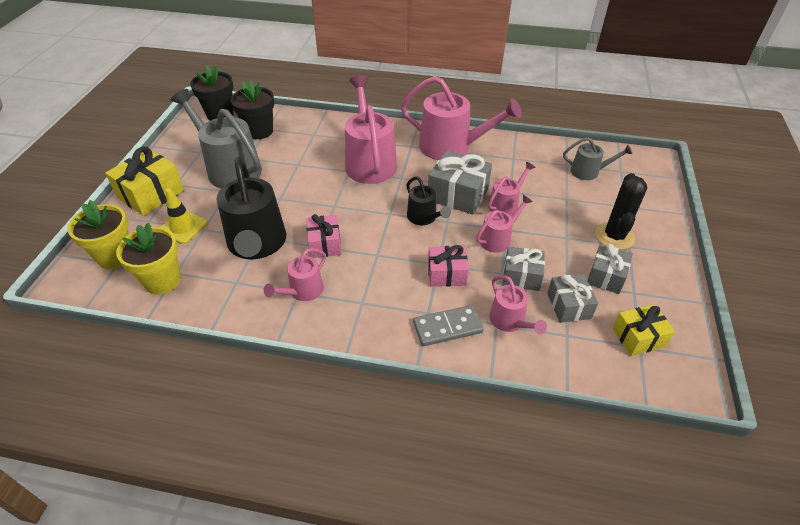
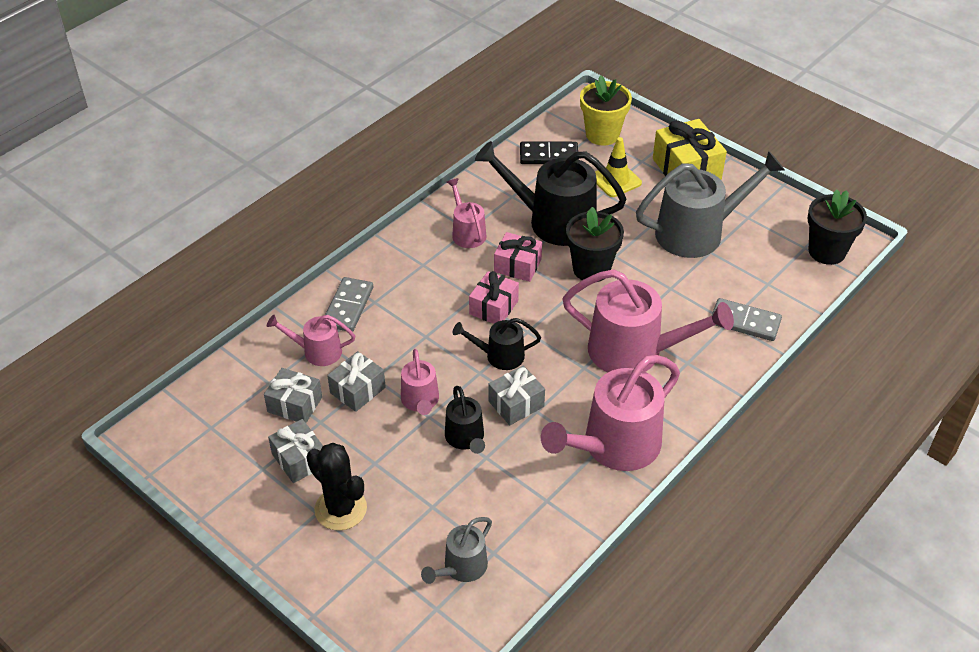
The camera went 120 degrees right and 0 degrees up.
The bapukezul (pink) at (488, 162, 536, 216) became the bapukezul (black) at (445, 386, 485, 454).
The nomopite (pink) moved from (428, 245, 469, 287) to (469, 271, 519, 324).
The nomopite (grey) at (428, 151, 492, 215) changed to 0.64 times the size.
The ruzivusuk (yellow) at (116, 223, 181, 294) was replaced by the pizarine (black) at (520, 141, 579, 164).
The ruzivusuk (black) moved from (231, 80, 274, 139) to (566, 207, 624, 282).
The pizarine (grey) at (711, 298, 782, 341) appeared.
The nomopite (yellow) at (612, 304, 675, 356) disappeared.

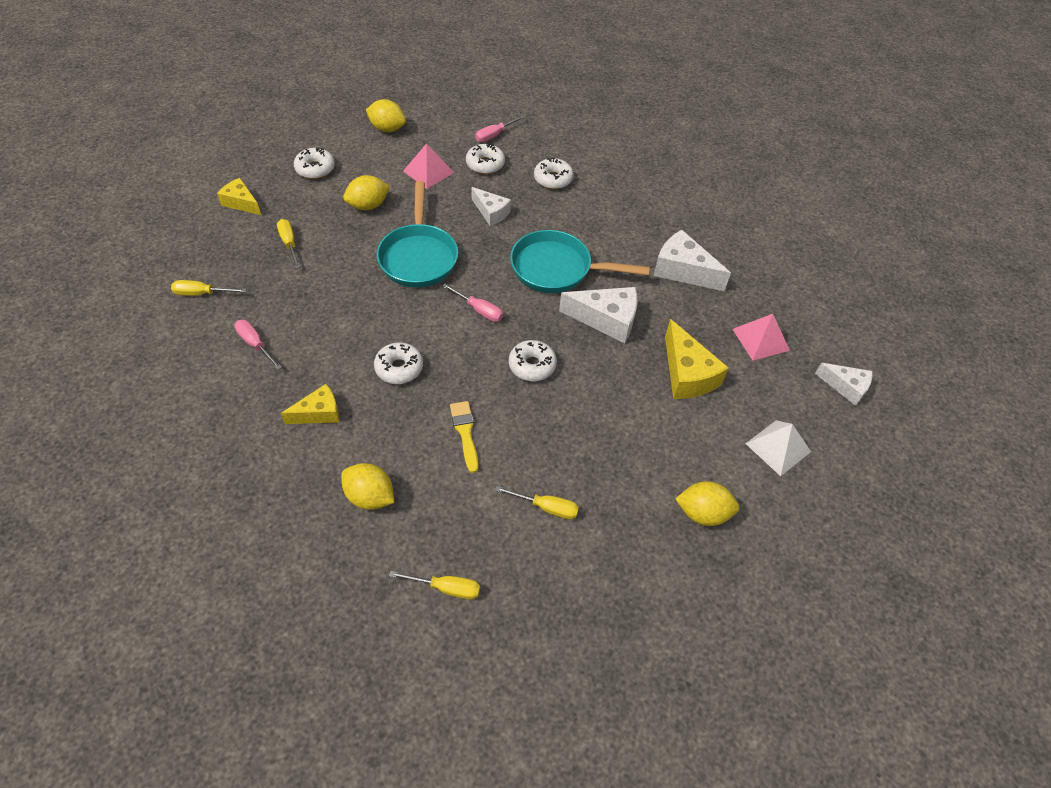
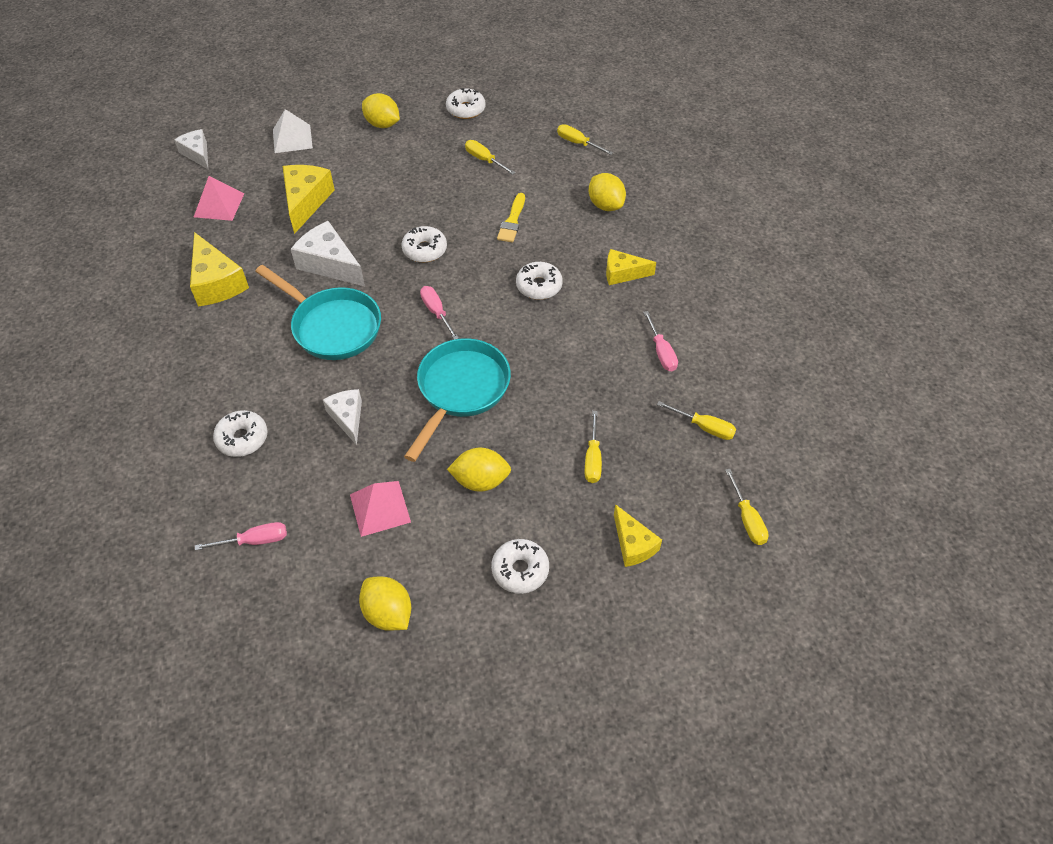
The camera went 150 degrees left and 0 degrees up.
The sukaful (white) at (654, 230, 731, 291) became the sukaful (yellow) at (190, 232, 249, 306).
The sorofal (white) moved from (466, 143, 505, 174) to (446, 88, 486, 119).
The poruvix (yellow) at (725, 469, 769, 545) appeared.

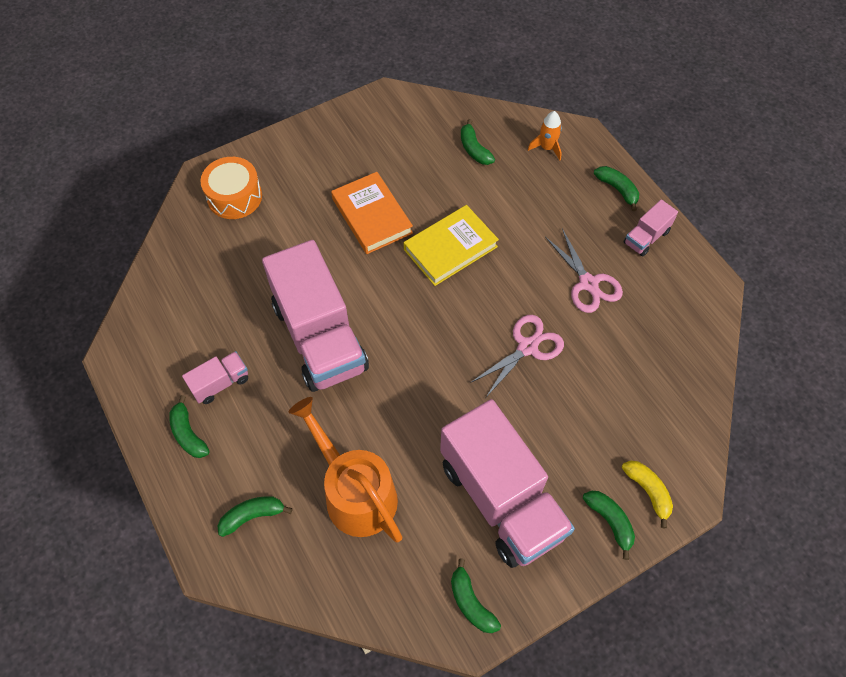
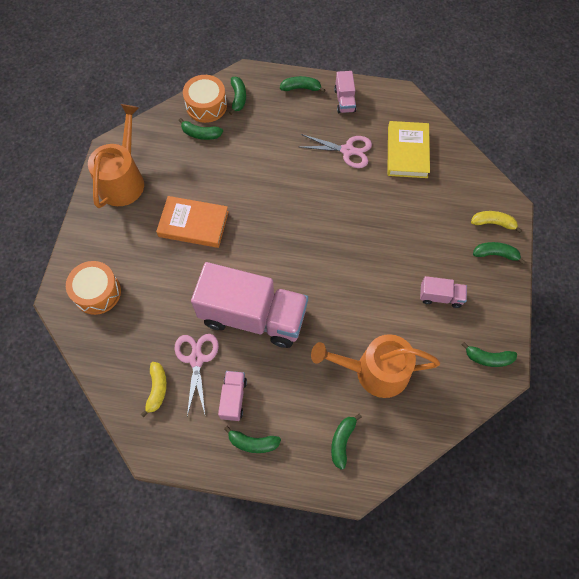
The camera went 50 degrees left and 5 degrees up.
The bapukezul (orange) at (88, 104, 144, 208) appeared.
The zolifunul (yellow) at (141, 362, 167, 417) appeared.
The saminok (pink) moved from (470, 315, 564, 397) to (174, 334, 219, 416).
The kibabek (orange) at (183, 75, 227, 123) appeared.
The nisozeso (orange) at (528, 111, 562, 160) was replaced by the zolifunul (green) at (229, 77, 246, 115).
The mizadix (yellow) moved from (404, 205, 499, 286) to (387, 121, 430, 178).
The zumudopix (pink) at (440, 399, 575, 568) changed to 0.43 times the size.

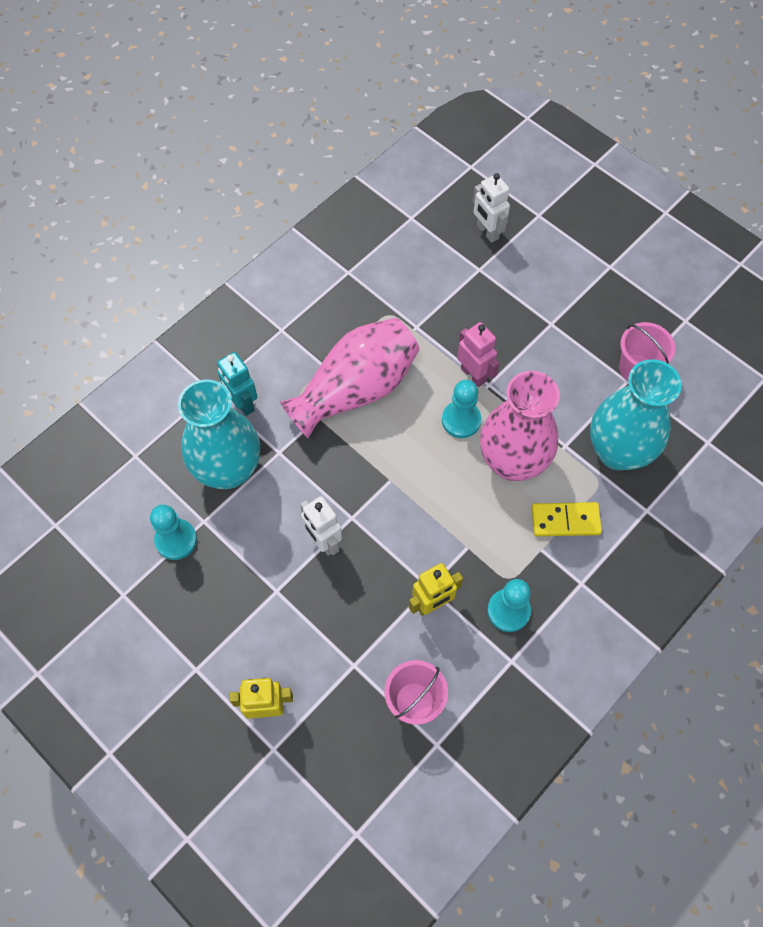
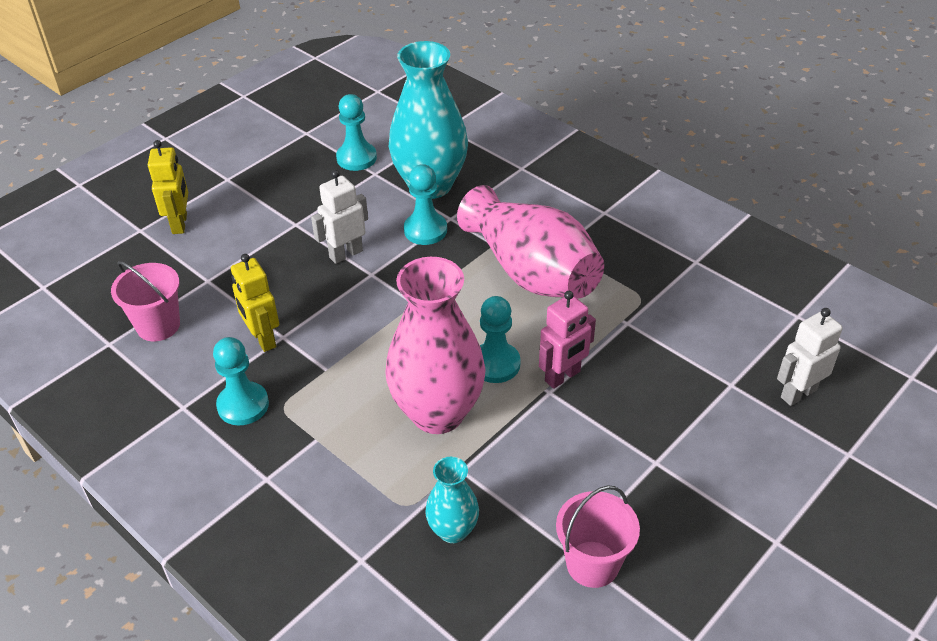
The camera went 90 degrees right and 20 degrees down.
The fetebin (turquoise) at (404, 164, 447, 245) appeared.
The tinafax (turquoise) at (590, 359, 682, 470) changed to 0.50 times the size.
The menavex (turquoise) at (217, 352, 258, 416) disappeared.
The pizarine (yellow) at (532, 502, 602, 536) disappeared.

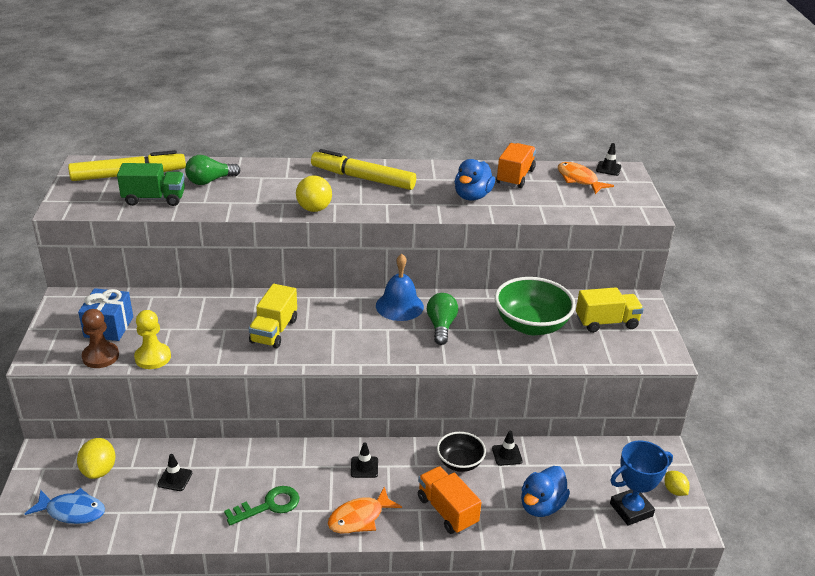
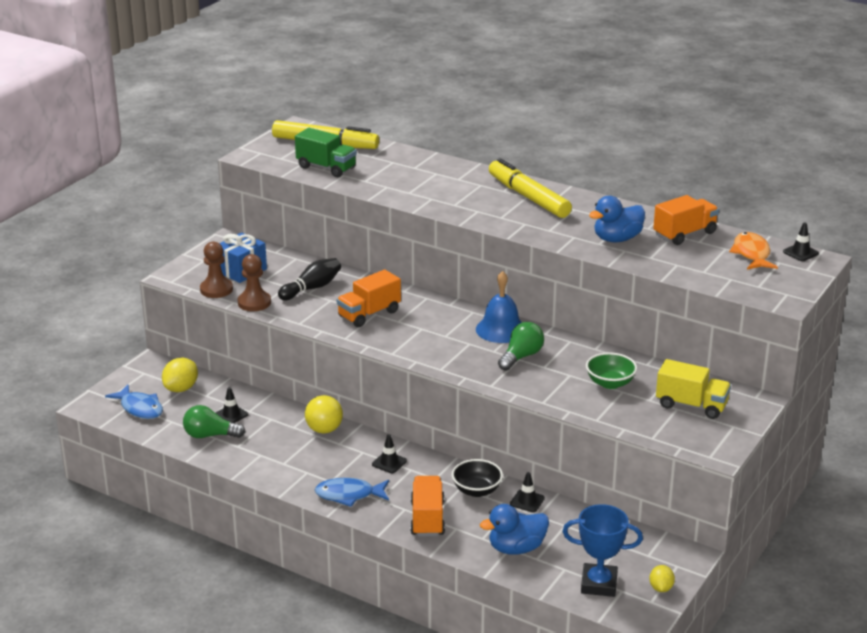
The camera went 35 degrees right and 5 degrees down.
The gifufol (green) moved from (185, 155, 240, 185) to (183, 405, 245, 438).
The fetebin (yellow) at (134, 310, 171, 369) became the fetebin (brown) at (238, 254, 271, 311).
The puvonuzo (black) at (278, 258, 341, 300) appeared.
The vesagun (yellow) moved from (296, 176, 332, 212) to (305, 395, 343, 434).
The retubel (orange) at (328, 486, 402, 533) became the retubel (blue) at (315, 478, 389, 507).
The zumudopix (yellow) at (249, 284, 297, 349) became the zumudopix (orange) at (337, 270, 401, 327).
The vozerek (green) at (495, 277, 576, 335) changed to 0.58 times the size.
The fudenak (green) at (224, 486, 299, 525) disappeared.

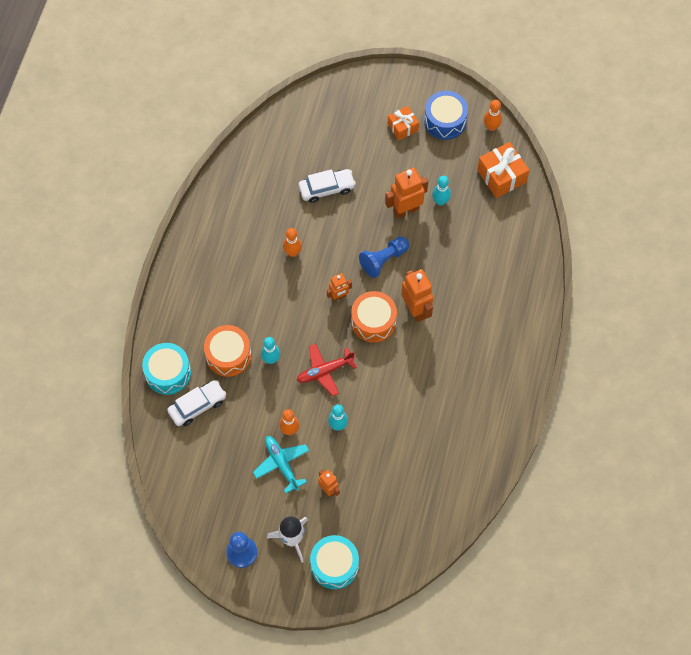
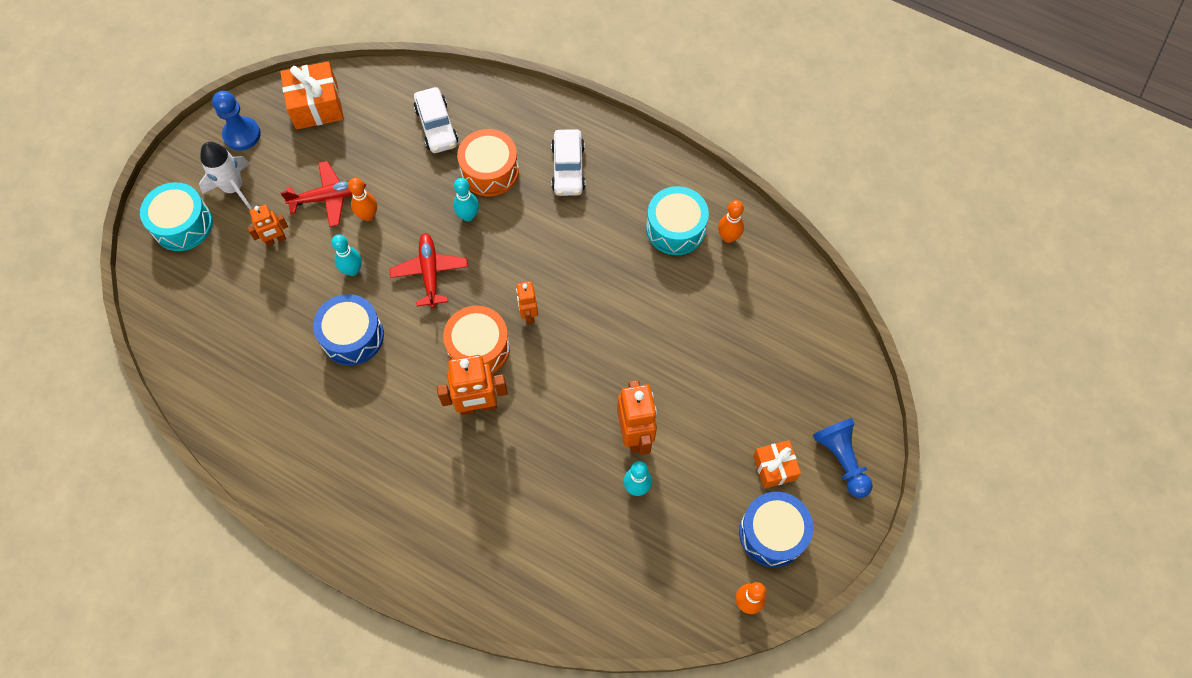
The camera went 105 degrees right and 0 degrees up.
The nomopite (orange) moved from (477, 142, 529, 198) to (280, 61, 344, 130).
The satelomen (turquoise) at (253, 436, 309, 493) became the satelomen (red) at (280, 161, 366, 227).
The kibabek (blue) at (313, 294, 384, 366) appeared.
The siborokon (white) moved from (299, 169, 356, 203) to (551, 129, 585, 196).
The kibabek (turquoise) moved from (142, 343, 191, 395) to (646, 186, 709, 255).
The puvonuzo (orange) moved from (283, 228, 302, 257) to (718, 200, 744, 243).
The fetebin (blue) moved from (359, 237, 409, 278) to (813, 418, 873, 498).

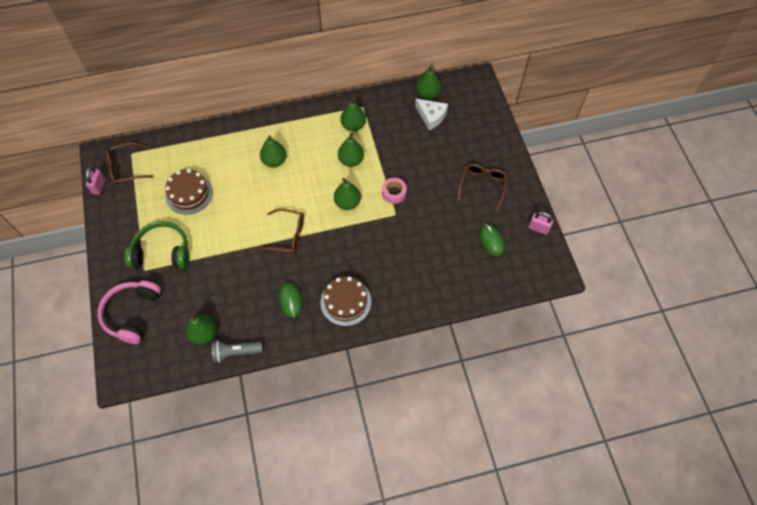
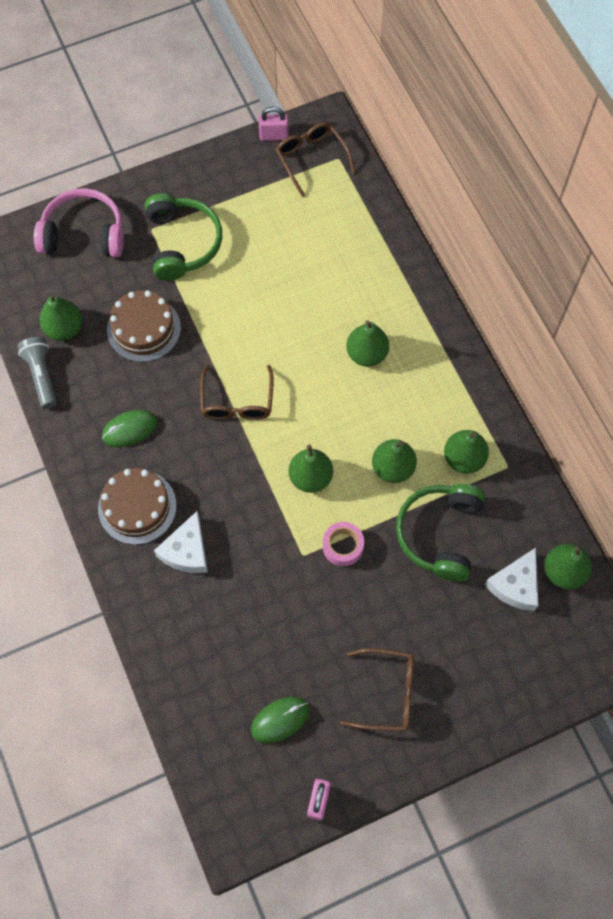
The camera went 80 degrees right and 5 degrees up.
The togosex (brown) moved from (165, 169, 213, 215) to (107, 290, 181, 362).
The sukaful (white) at (154, 511, 208, 573) appeared.
The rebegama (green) at (396, 484, 485, 582) appeared.

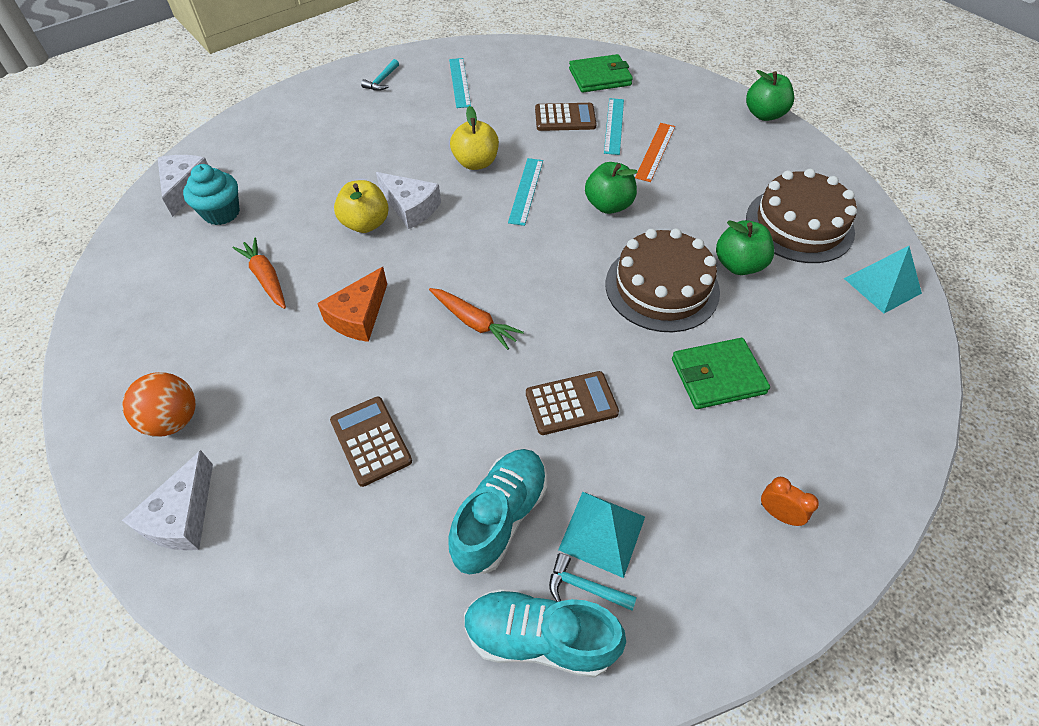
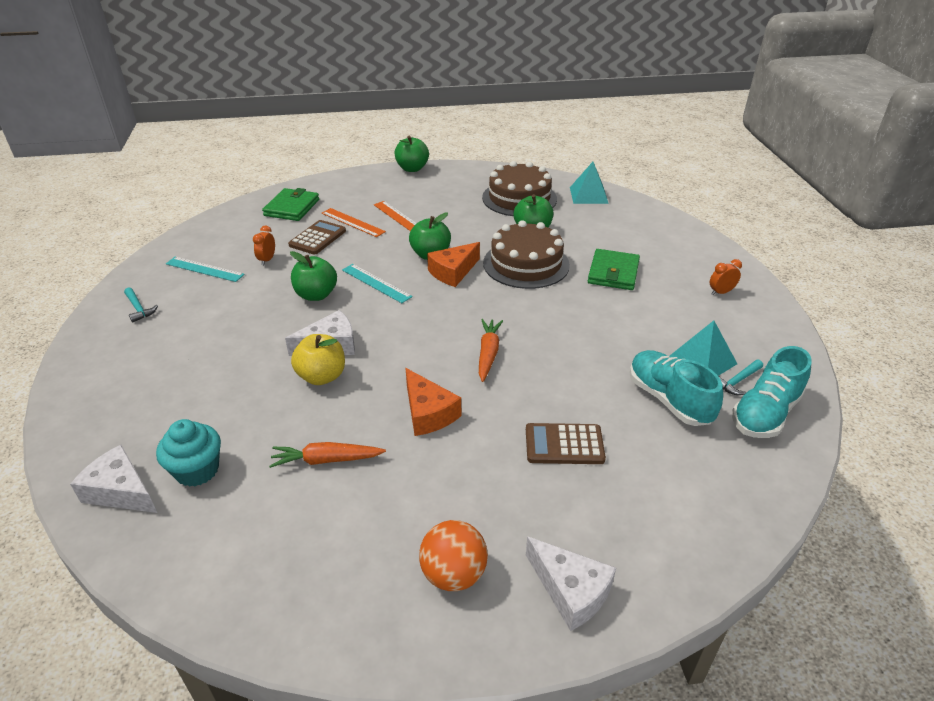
The camera went 60 degrees left and 15 degrees down.
The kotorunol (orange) at (253, 226, 275, 265) appeared.
The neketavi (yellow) at (450, 106, 499, 170) became the neketavi (green) at (290, 251, 337, 301).
The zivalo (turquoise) at (604, 98, 624, 155) became the zivalo (orange) at (321, 208, 386, 237).
The sukaful (orange) at (427, 242, 480, 287) appeared.
The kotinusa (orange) at (429, 288, 524, 350) turned 60 degrees counterclockwise.
The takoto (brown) at (526, 371, 619, 435) disappeared.

